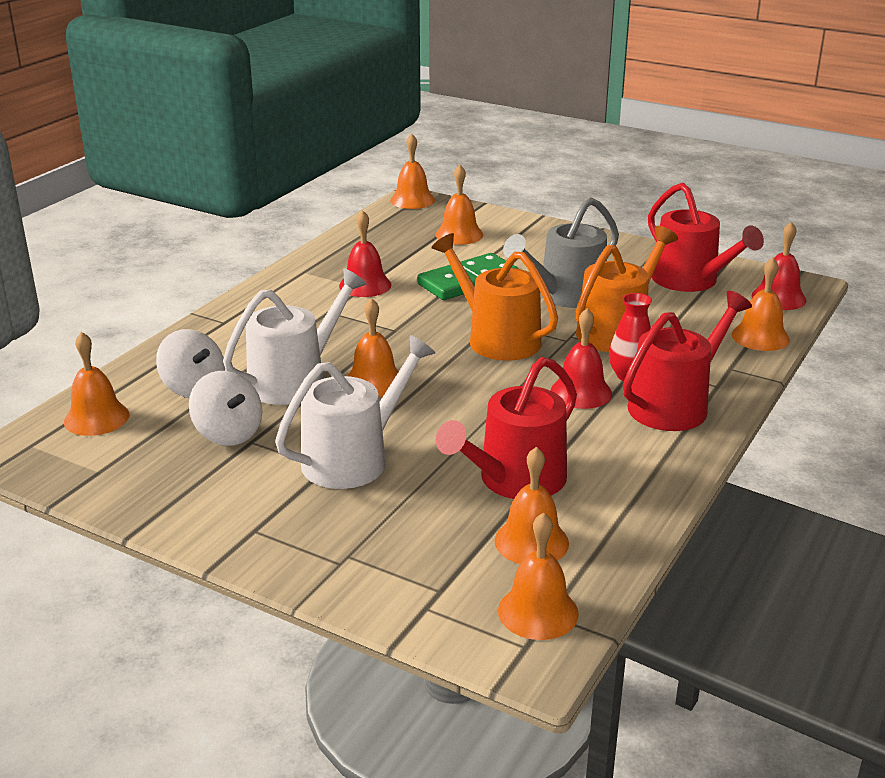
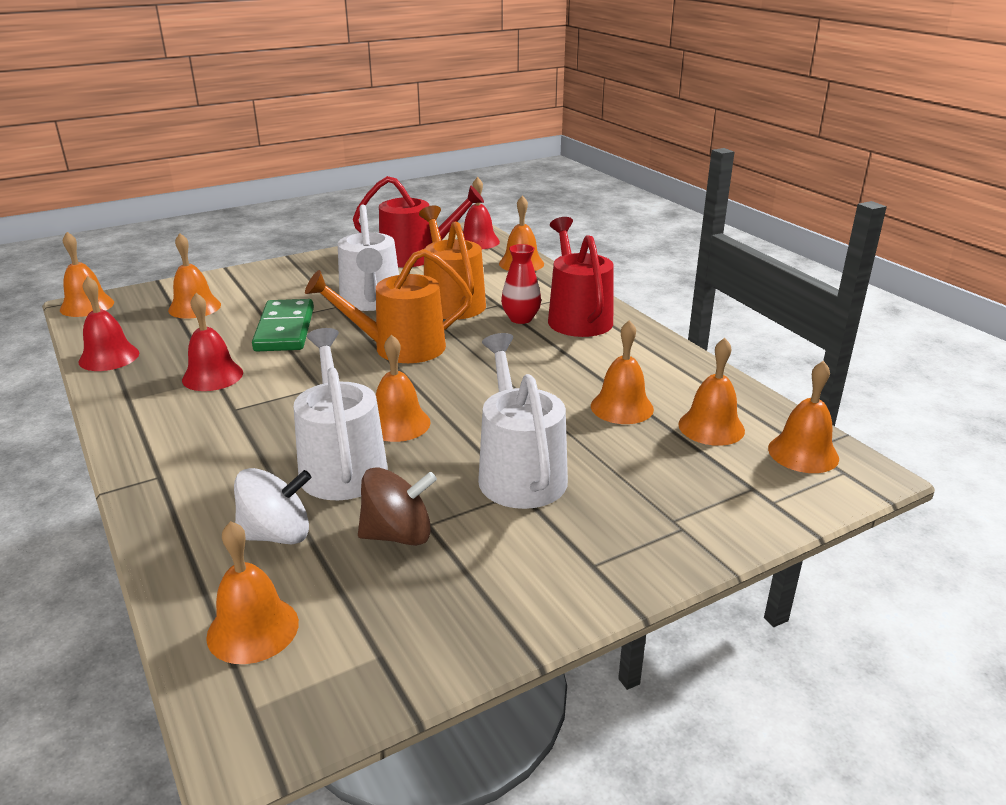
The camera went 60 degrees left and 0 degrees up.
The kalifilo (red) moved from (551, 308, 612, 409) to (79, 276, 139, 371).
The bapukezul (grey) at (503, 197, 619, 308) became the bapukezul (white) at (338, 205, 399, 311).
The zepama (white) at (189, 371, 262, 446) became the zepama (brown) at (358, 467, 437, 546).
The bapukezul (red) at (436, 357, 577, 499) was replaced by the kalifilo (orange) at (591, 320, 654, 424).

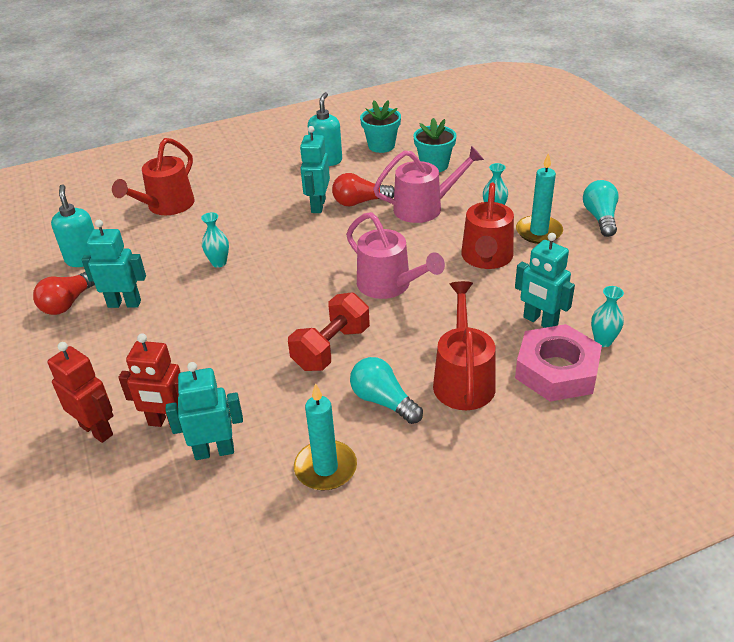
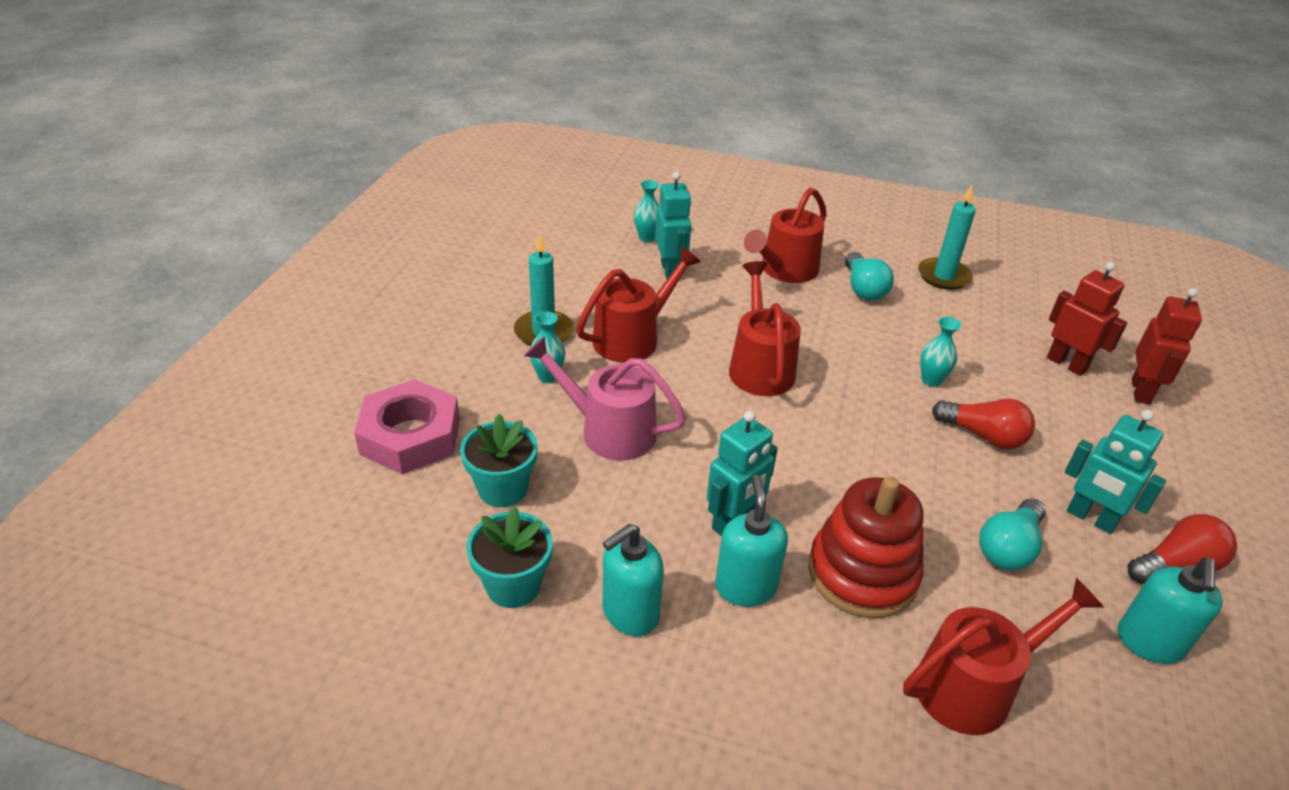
The camera went 145 degrees left and 0 degrees up.
The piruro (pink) moved from (515, 324, 602, 402) to (354, 379, 460, 474).
The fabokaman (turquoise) at (715, 475, 788, 607) appeared.
The bapukezul (pink) at (346, 212, 445, 299) became the bapukezul (red) at (729, 261, 801, 396).
The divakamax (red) at (808, 476, 924, 618) appeared.
The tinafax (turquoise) moved from (201, 212, 229, 268) to (920, 317, 961, 387).
The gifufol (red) moved from (332, 173, 394, 206) to (932, 399, 1035, 449).
The gifufol (turquoise) moved from (583, 180, 619, 237) to (979, 499, 1046, 571).
The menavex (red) at (47, 342, 113, 443) turned 150 degrees counterclockwise.
The menavex (turquoise) at (166, 362, 243, 460) disappeared.
The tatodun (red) at (288, 292, 370, 371) disappeared.

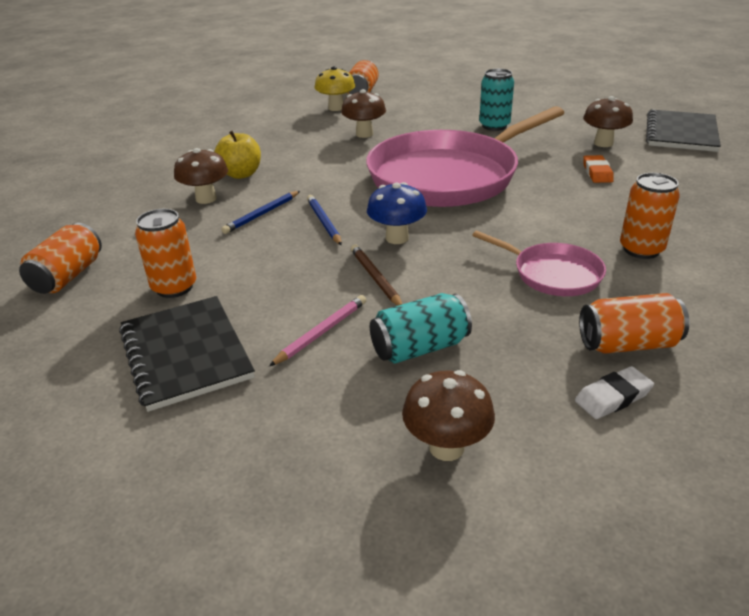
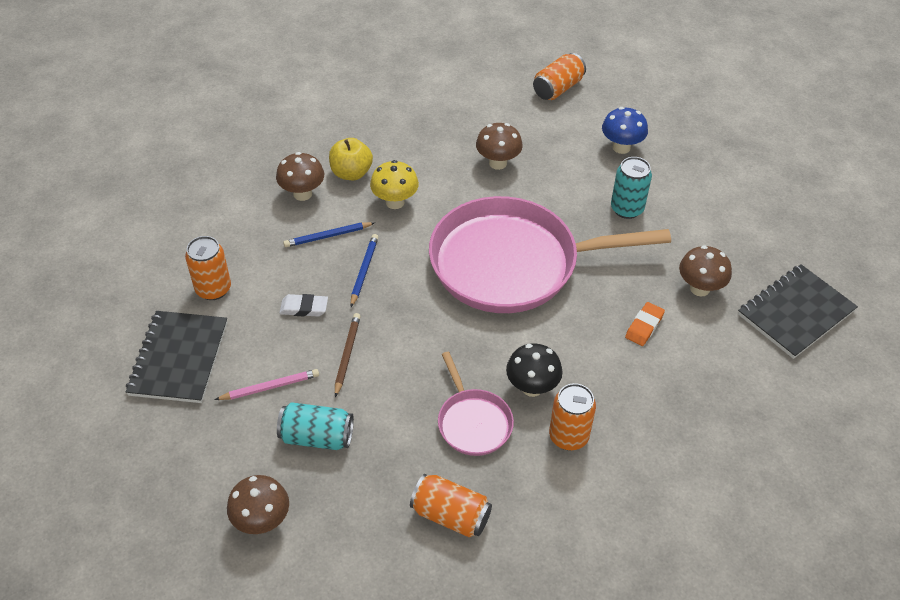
The camera went 30 degrees right and 15 degrees up.
The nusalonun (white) moved from (575, 366, 654, 419) to (279, 294, 328, 317).
The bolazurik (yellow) moved from (315, 66, 355, 111) to (370, 160, 419, 209).
The bolazurik (black) at (506, 343, 563, 397) appeared.
The bolazurik (blue) moved from (367, 182, 427, 244) to (602, 107, 648, 154).
The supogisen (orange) at (19, 223, 102, 294) disappeared.

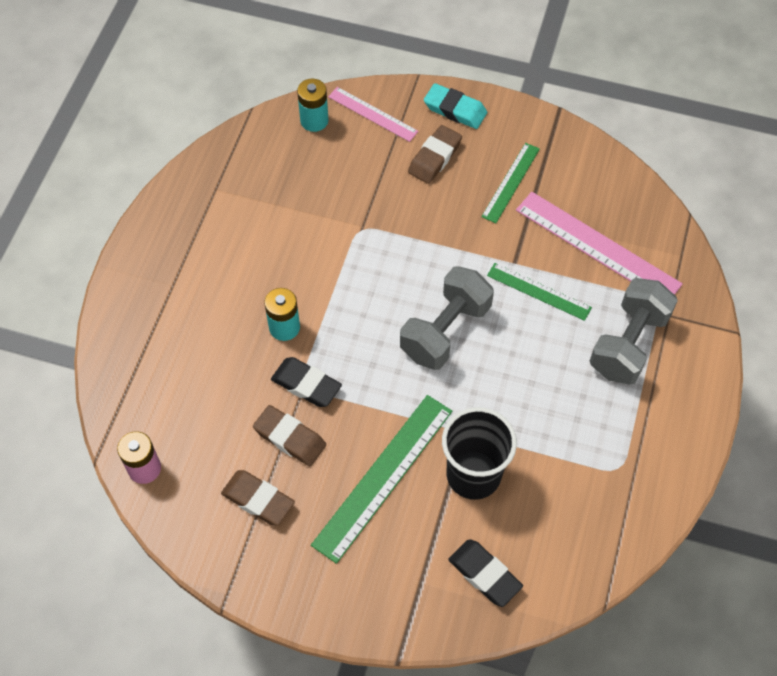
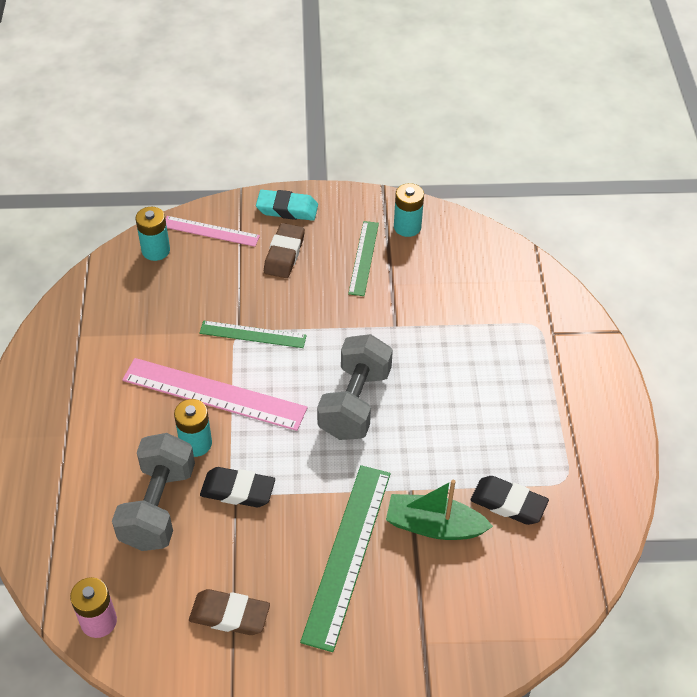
The camera went 20 degrees left and 10 degrees down.
The tatodun (grey) moved from (590, 278, 678, 385) to (112, 433, 195, 551).
The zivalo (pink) moved from (516, 192, 683, 295) to (122, 358, 308, 431).
The zivalo (green) moved from (487, 263, 592, 321) to (199, 321, 307, 348).
The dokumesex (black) at (442, 407, 517, 500) was replaced by the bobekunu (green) at (386, 480, 493, 540).
The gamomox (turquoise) at (394, 183, 424, 237) appeared.
The nusalonun (black) moved from (448, 539, 523, 607) to (471, 476, 549, 525).
The nusalonun (brown) at (253, 405, 326, 466) disappeared.

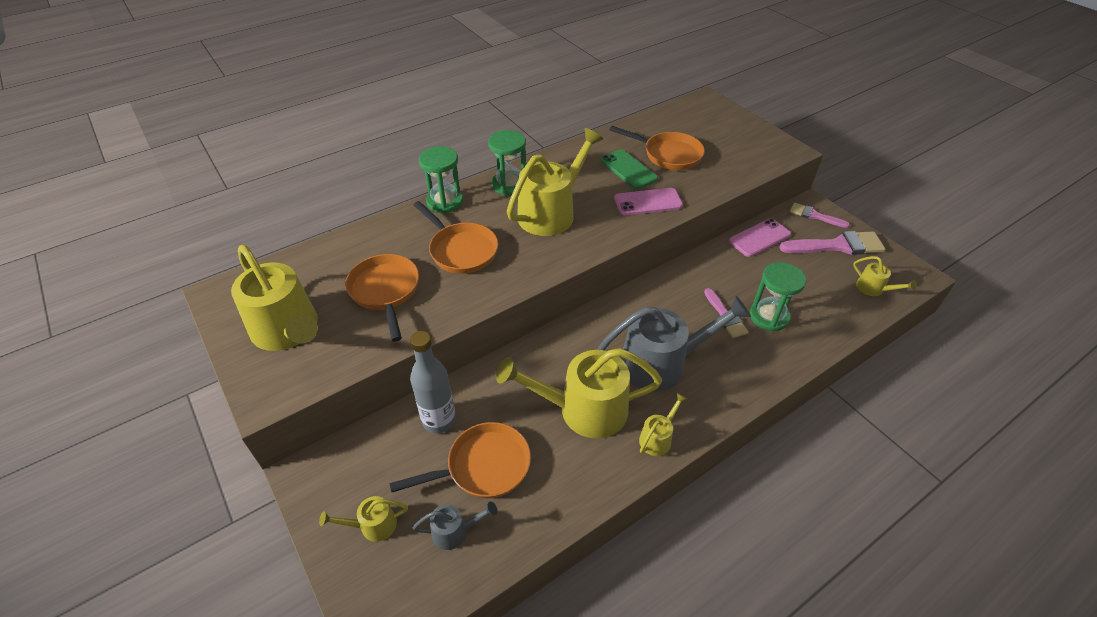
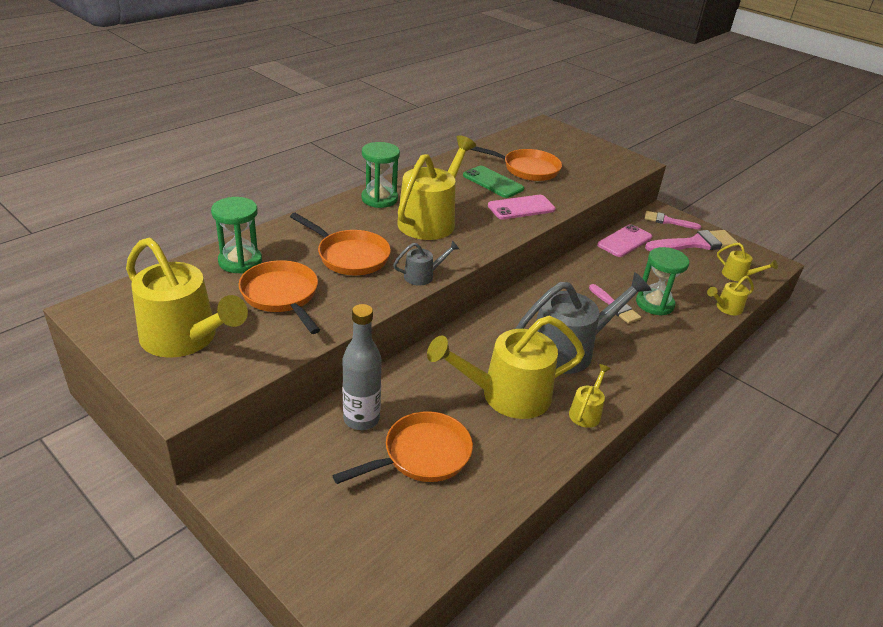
The camera went 15 degrees left and 10 degrees down.
The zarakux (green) moved from (419, 146, 463, 213) to (211, 197, 262, 273).
The bapukezul (grey) moved from (413, 501, 497, 550) to (393, 241, 459, 286).
The bapukezul (yellow) moved from (319, 496, 408, 542) to (707, 276, 754, 315).

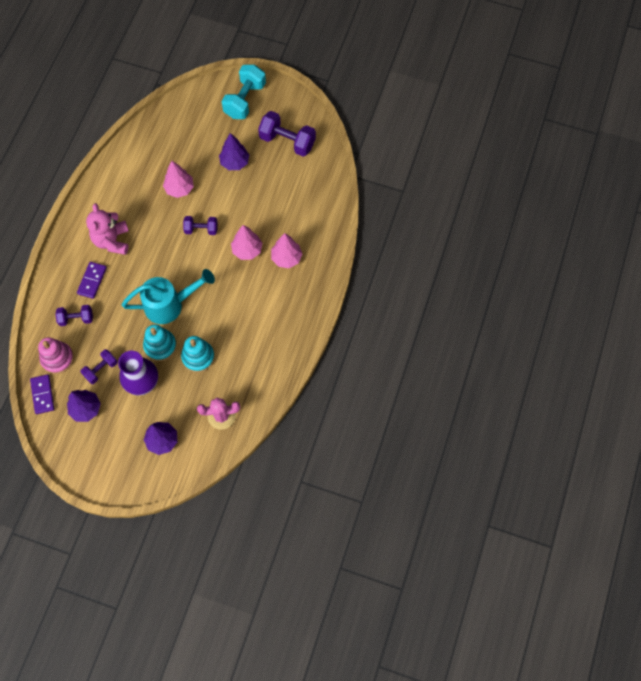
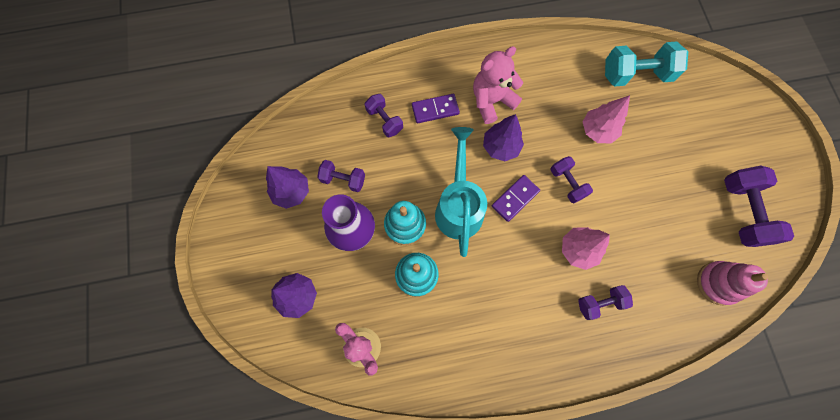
The camera went 60 degrees right and 5 degrees up.
The bapukezul (turquoise) at (122, 269, 215, 324) turned 135 degrees counterclockwise.
The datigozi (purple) moved from (219, 133, 249, 170) to (483, 114, 524, 161).
The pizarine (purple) moved from (30, 374, 54, 414) to (492, 175, 540, 222).
The datigozi (pink) at (271, 233, 302, 268) was replaced by the tatodun (purple) at (578, 285, 633, 320).
The tatodun (turquoise) moved from (221, 64, 266, 119) to (605, 41, 688, 87).
The divakamax (pink) moved from (38, 337, 74, 374) to (697, 261, 768, 305).

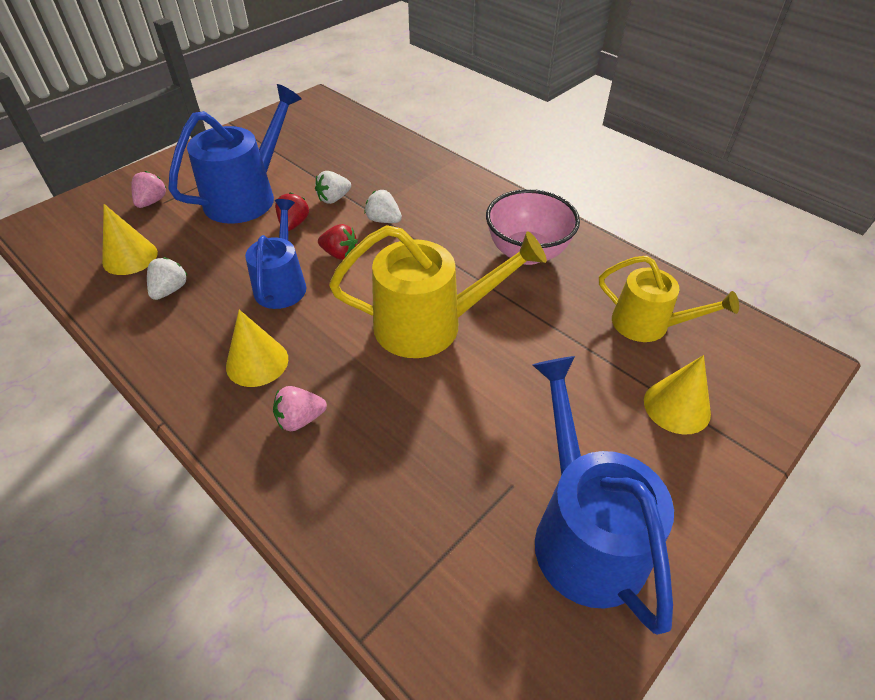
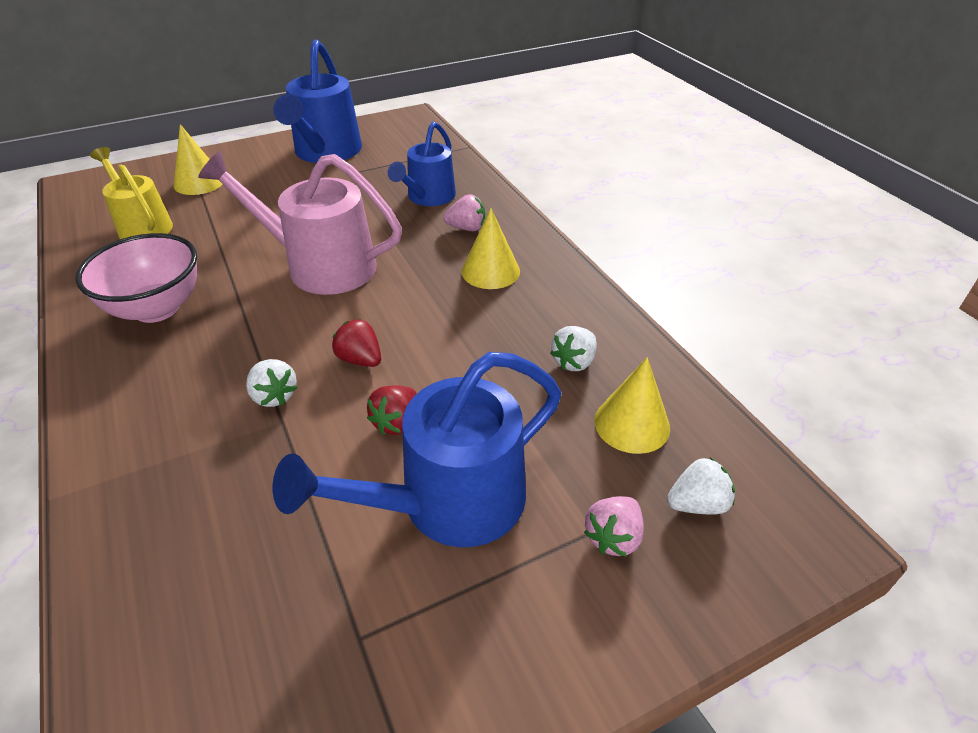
The camera went 160 degrees left and 5 degrees down.
The bapukezul (yellow) at (329, 225, 547, 358) became the bapukezul (pink) at (198, 151, 402, 295).
The bapukezul (blue) moved from (245, 199, 306, 309) to (387, 122, 456, 206).
The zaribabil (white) moved from (315, 171, 351, 204) to (667, 457, 735, 515).

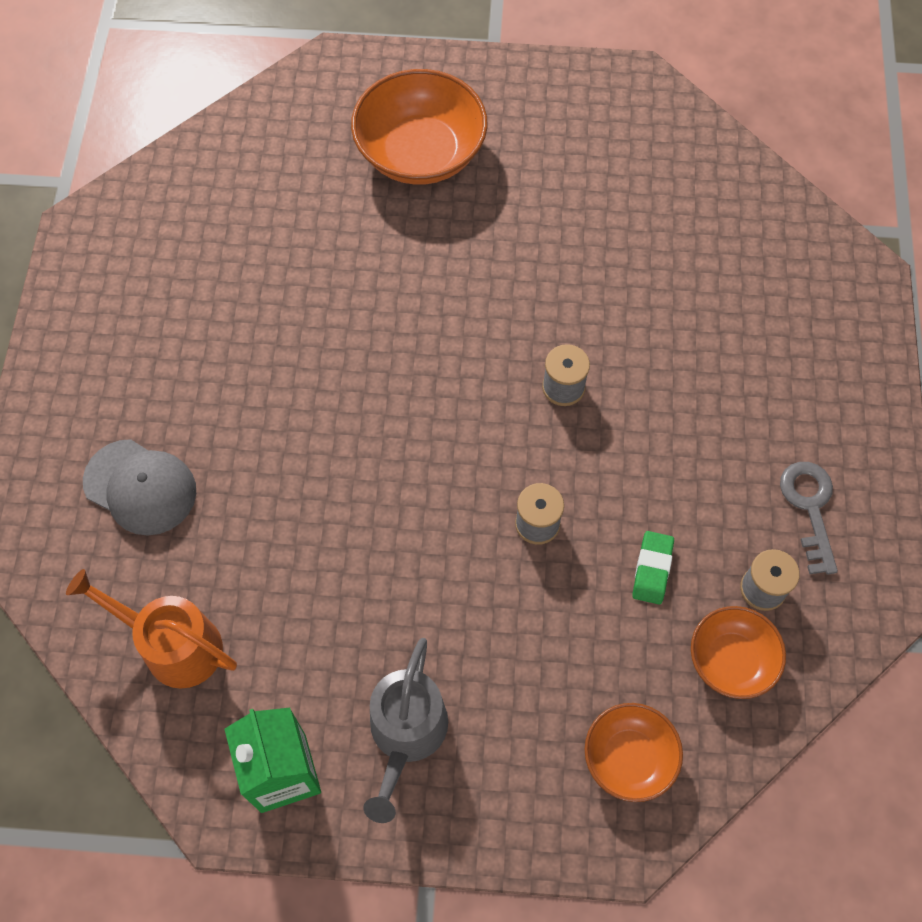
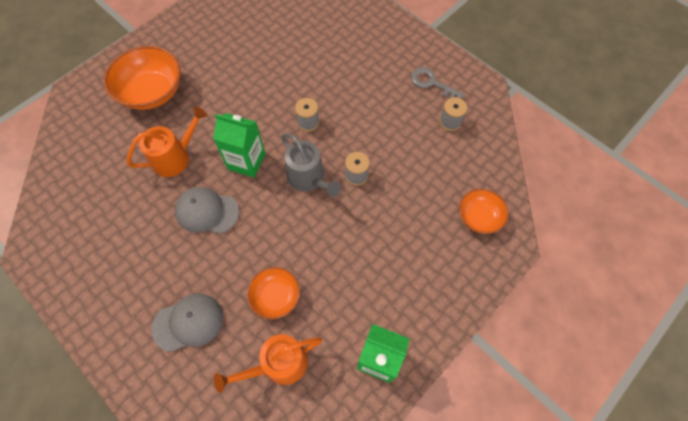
The camera went 50 degrees left and 0 degrees up.
The bapukezul (orange) at (127, 107, 207, 177) appeared.
The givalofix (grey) at (175, 187, 239, 234) appeared.
The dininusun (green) at (213, 113, 266, 178) appeared.
The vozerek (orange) moved from (691, 606, 786, 699) to (247, 267, 300, 319).
The bapukezul (grey) moved from (363, 638, 448, 823) to (281, 133, 341, 197).
The nusalonun (green) at (632, 531, 674, 604) disappeared.

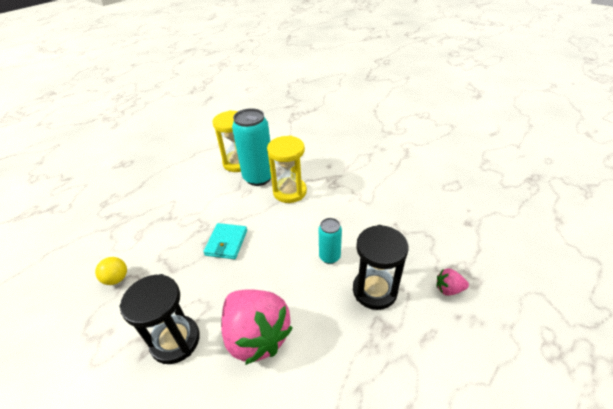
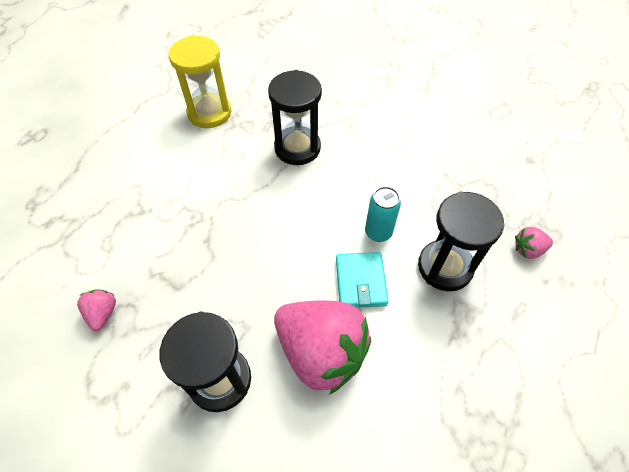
The camera went 15 degrees left and 15 degrees up.
The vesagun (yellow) at (95, 257, 127, 285) was replaced by the zaribabil (pink) at (77, 289, 116, 331).
The zarakux (yellow) at (267, 136, 307, 203) became the zarakux (black) at (268, 70, 322, 165).
The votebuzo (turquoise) moved from (203, 223, 247, 259) to (336, 252, 389, 308).
The supogisen (turquoise) at (232, 108, 271, 186) disappeared.

